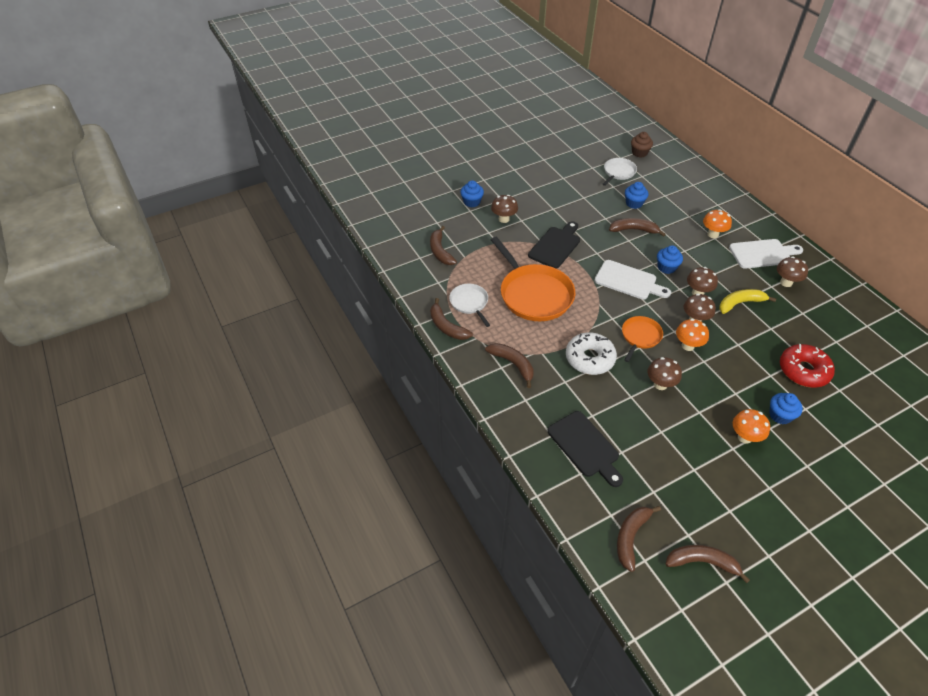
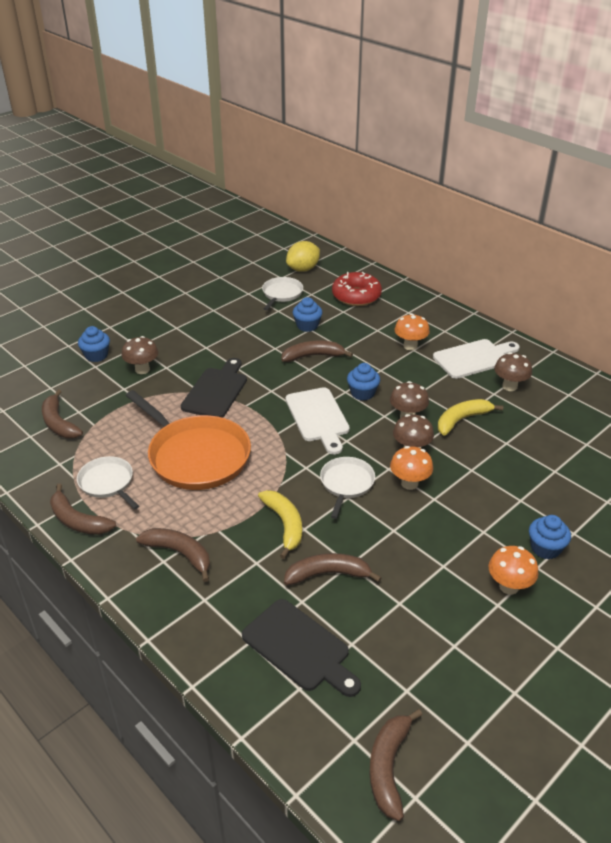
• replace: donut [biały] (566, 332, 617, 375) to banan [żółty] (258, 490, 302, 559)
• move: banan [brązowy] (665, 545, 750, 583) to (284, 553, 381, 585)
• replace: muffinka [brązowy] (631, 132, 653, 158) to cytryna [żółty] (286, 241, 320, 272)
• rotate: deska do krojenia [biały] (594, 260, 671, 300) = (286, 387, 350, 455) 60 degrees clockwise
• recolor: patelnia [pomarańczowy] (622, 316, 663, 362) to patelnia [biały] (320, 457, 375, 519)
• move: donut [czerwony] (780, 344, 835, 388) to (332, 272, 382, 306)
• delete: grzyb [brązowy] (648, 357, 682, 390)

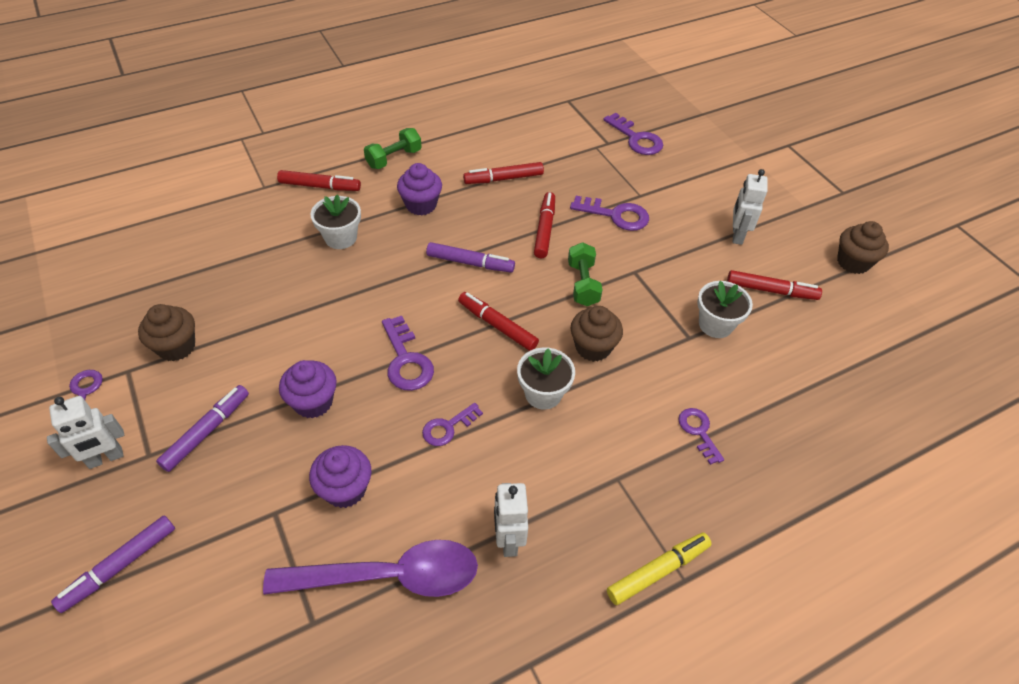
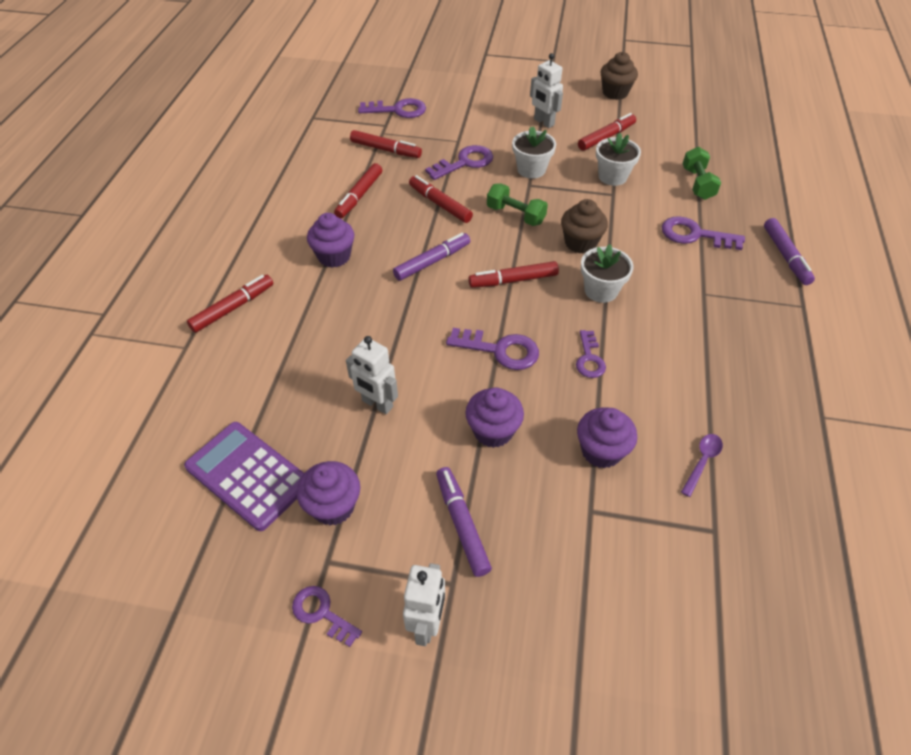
• insert: kalkulator [fioletowy] (184, 422, 304, 531)
• recolor: muffinka [brązowy] (138, 304, 195, 361) to muffinka [fioletowy] (297, 461, 360, 526)
• move: robot [biały] (494, 483, 528, 557) to (346, 336, 398, 414)
• insert: flamaster [czerwony] (350, 130, 422, 158)
• move: doniczka [biały] (310, 194, 361, 249) to (512, 127, 556, 179)
• resize: klucz [fioletowy] (678, 408, 724, 465) = (662, 216, 745, 250) x1.54
• resize: łyżka [fioletowy] (263, 540, 478, 597) = (681, 434, 723, 497) x0.41
• move: hantel [zielony] (364, 128, 422, 169) to (683, 147, 721, 200)
• move: flamaster [fioletowy] (51, 515, 175, 613) to (764, 218, 815, 285)
• delete: flamaster [żółty] (607, 533, 712, 605)

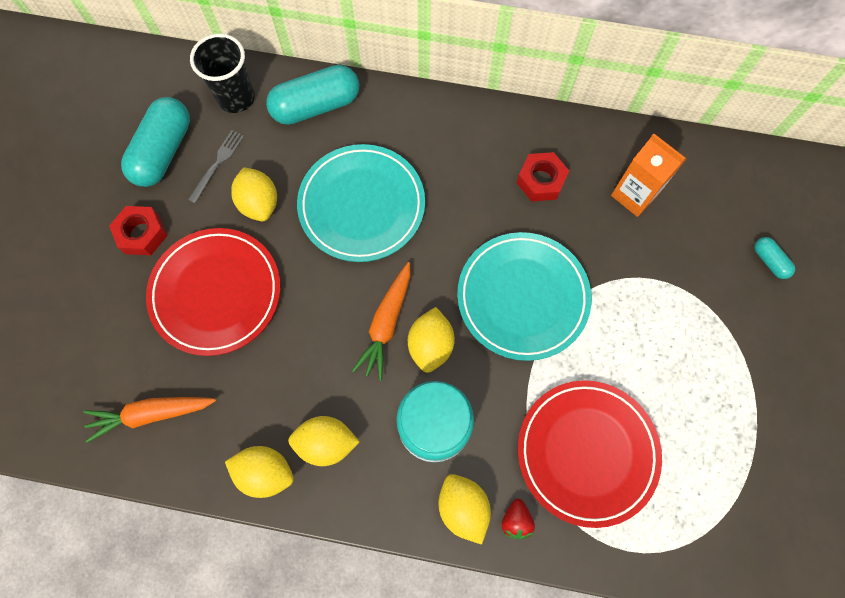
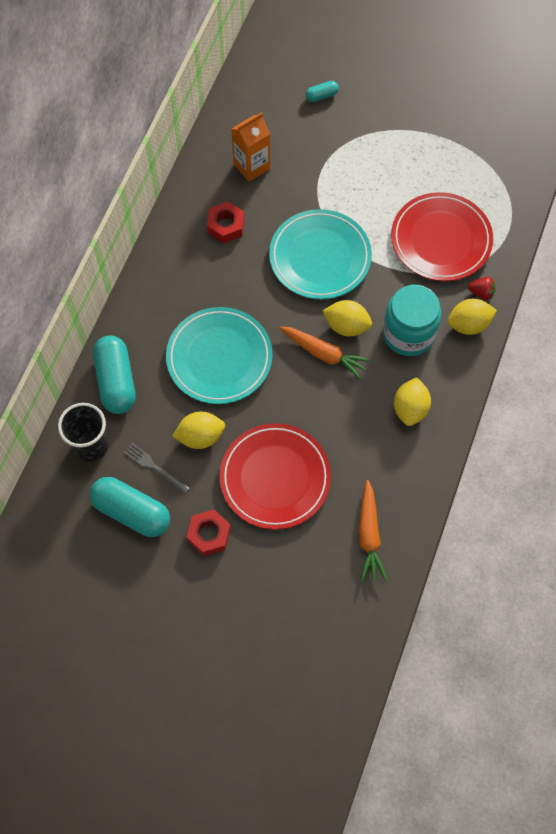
• delete: cytryna [żółty] (225, 446, 294, 498)

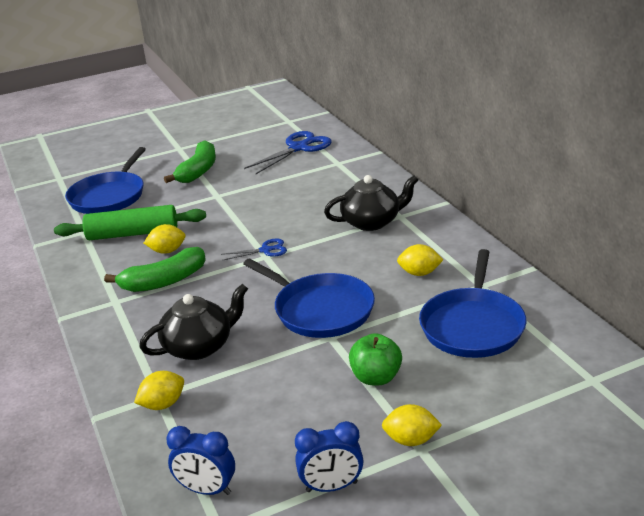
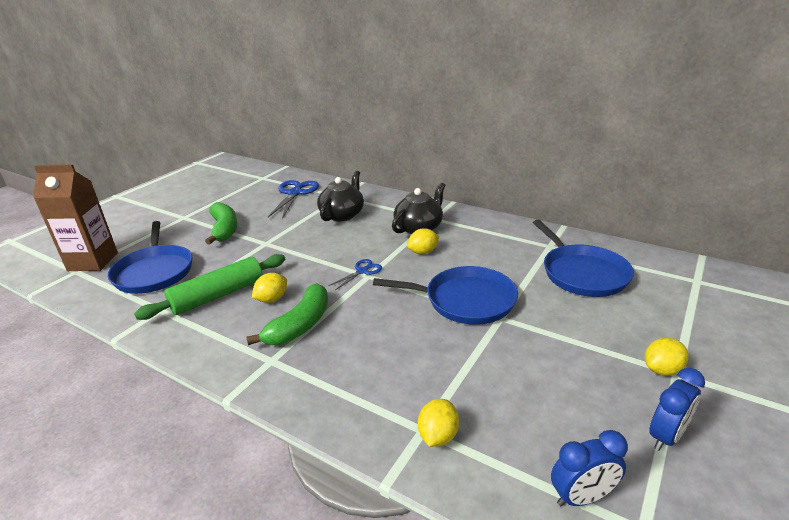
• insert: karton mleka [brązowy] (33, 164, 118, 271)
• move: imbryk [czarny] (139, 284, 248, 360) to (317, 171, 364, 221)
• move: cytryna [żółty] (397, 244, 443, 276) to (407, 229, 439, 254)
• delete: jabłko [zielony] (349, 333, 402, 385)

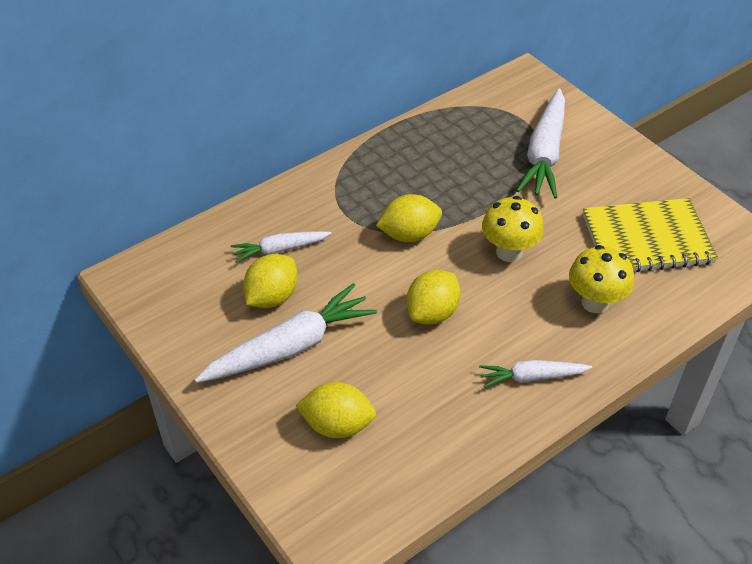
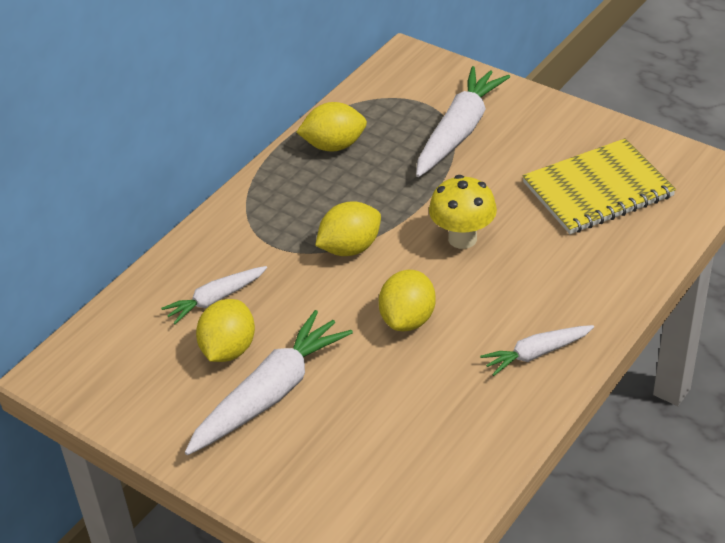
• move: cytryna [żółty] (296, 382, 376, 438) to (296, 102, 367, 152)
• rotate: marchewka [biały] (516, 88, 565, 198) = (416, 66, 510, 177) 150 degrees counterclockwise
• delete: grzyb [żółty] (569, 245, 634, 313)

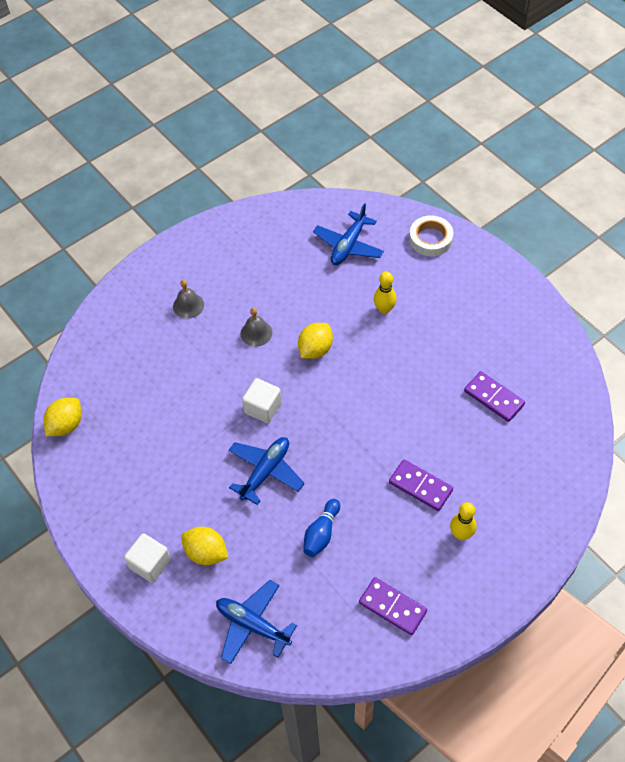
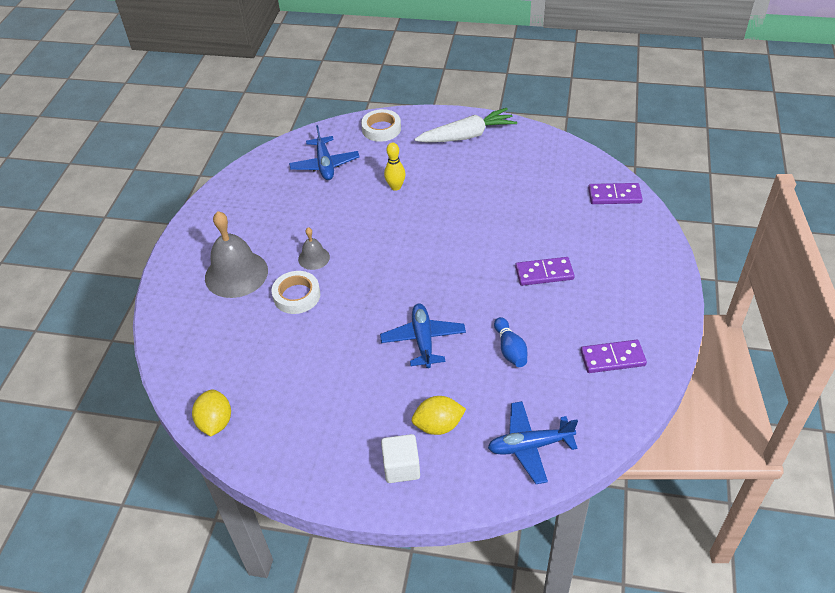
• resize: dzwonek [szary] (173, 280, 204, 319) = (205, 211, 268, 298) x1.97
• insert: taśma klejąca [biały] (272, 271, 320, 314)
• insert: marchewka [biały] (415, 108, 517, 142)
• move: kostka domina [fioletowy] (464, 371, 525, 422) to (588, 183, 643, 204)
• delete: sześcian [biały] (242, 378, 282, 423)
• delete: cytryna [żółty] (298, 323, 333, 359)
• delete: kręgiel [żółty] (450, 502, 477, 540)

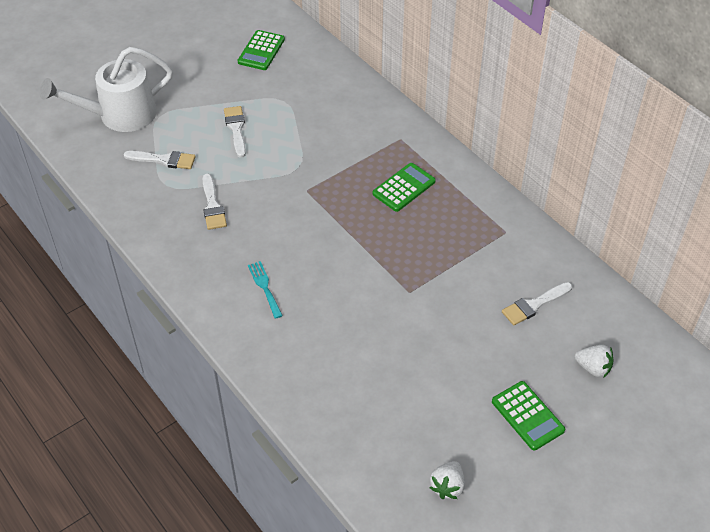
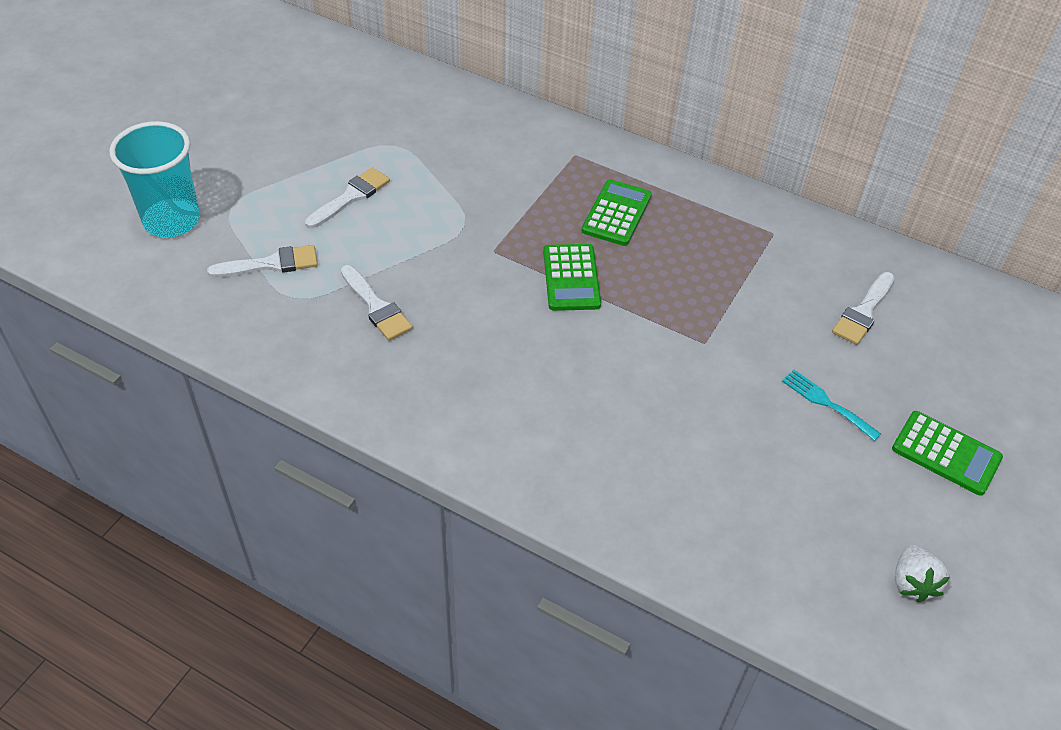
• replace: konewka [biały] (40, 47, 173, 132) to szklanka [turkusowy] (109, 121, 200, 237)
• rotate: pędzel [biały] (224, 106, 246, 158) = (305, 167, 390, 228) 75 degrees clockwise
• move: kalkulator [zielony] (237, 30, 285, 70) to (543, 244, 601, 311)
• move: widelec [turkusowy] (248, 261, 283, 319) to (782, 370, 881, 441)
• delete: truskawka [biały] (575, 345, 614, 377)

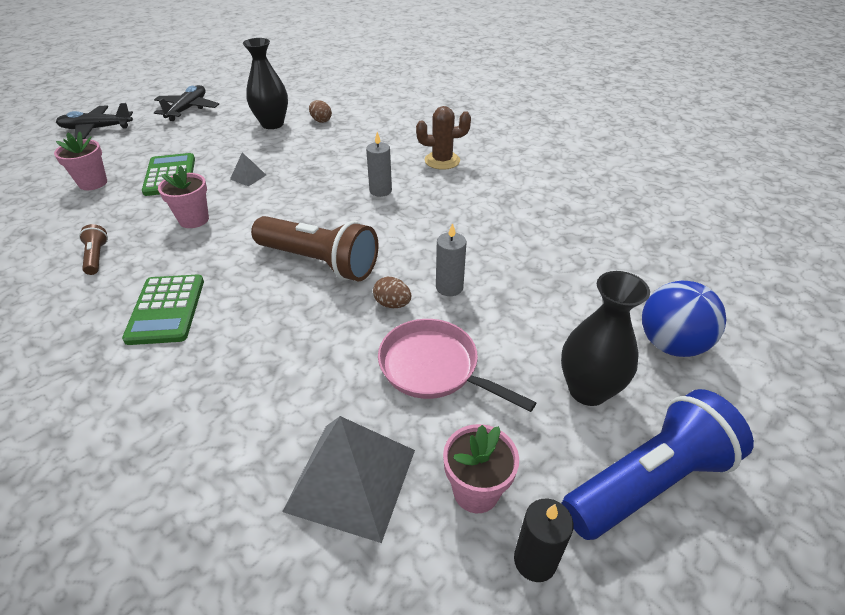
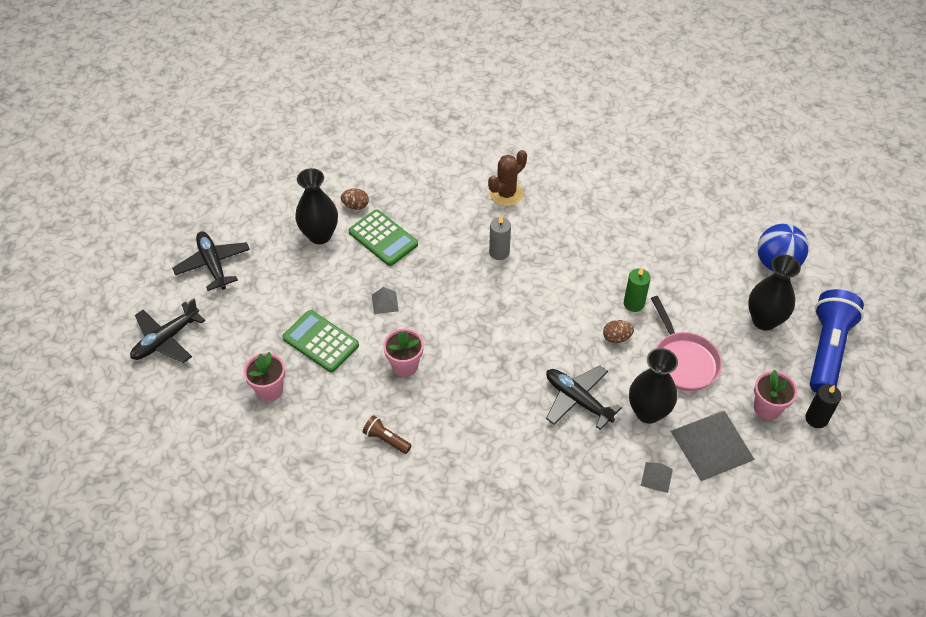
• move: kalkulator [zielony] (122, 275, 204, 345) to (349, 210, 418, 266)
• insert: samolot [czarny] (546, 366, 622, 430)
• recolor: świeca [szary] (436, 223, 467, 296) to świeca [zielony] (624, 268, 651, 312)
• insert: wazon [czarny] (629, 348, 678, 424)
• insert: piramida [szary] (641, 462, 673, 493)
• rotate: patelnia [różowy] (378, 319, 536, 412) = (651, 296, 722, 391) 105 degrees counterclockwise
• delete: latarka [brązowy] (251, 216, 378, 282)

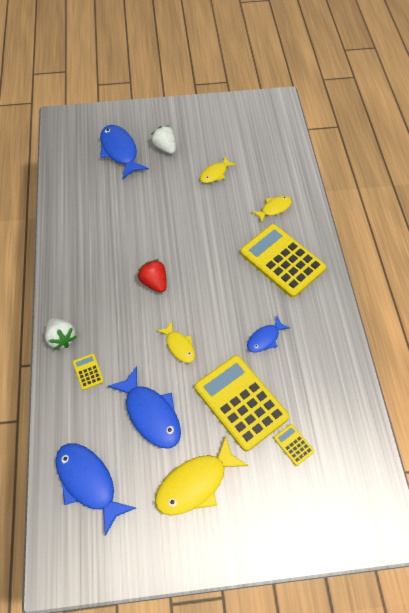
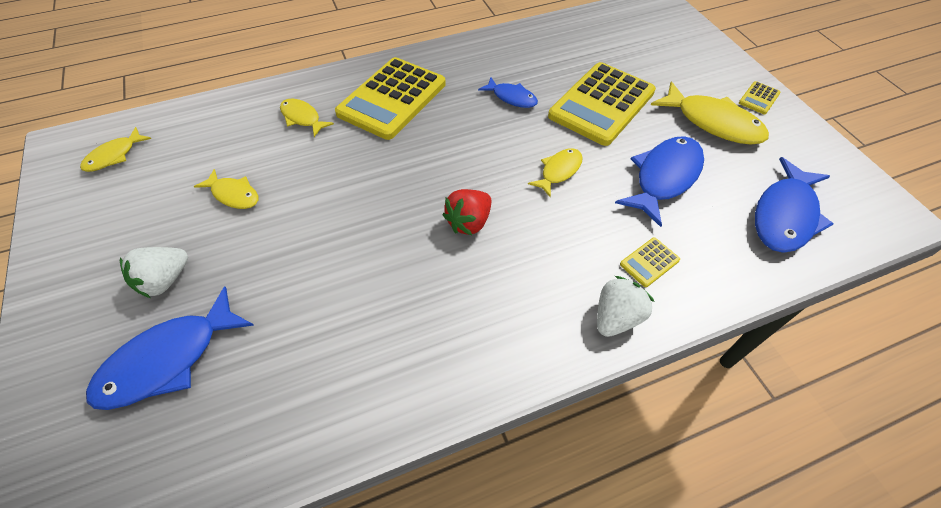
• insert: ryba [żółty] (80, 127, 151, 172)
• move: kalkulator [żółty] (274, 424, 314, 466) to (739, 81, 781, 114)

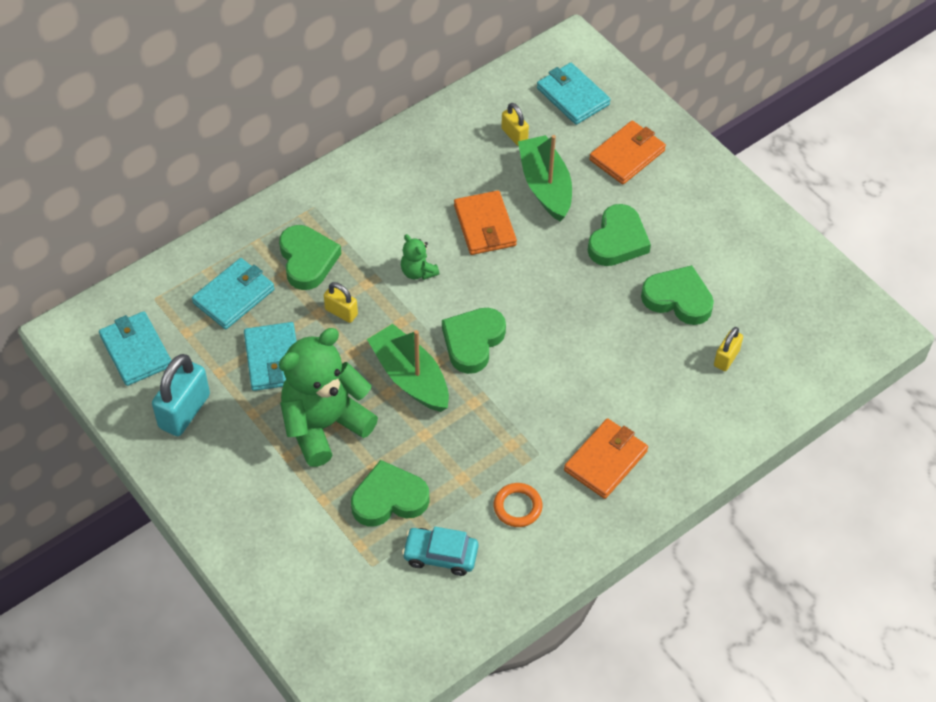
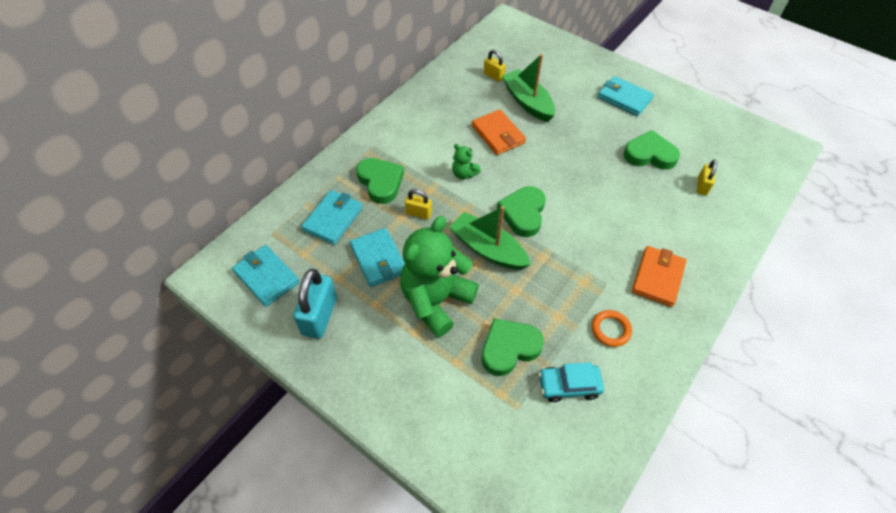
• move: portfel [turkusowy] (537, 63, 611, 125) to (598, 76, 654, 116)
• delete: serce [zielony] (588, 204, 651, 266)
• delete: portfel [pomarańczowy] (589, 121, 666, 184)

